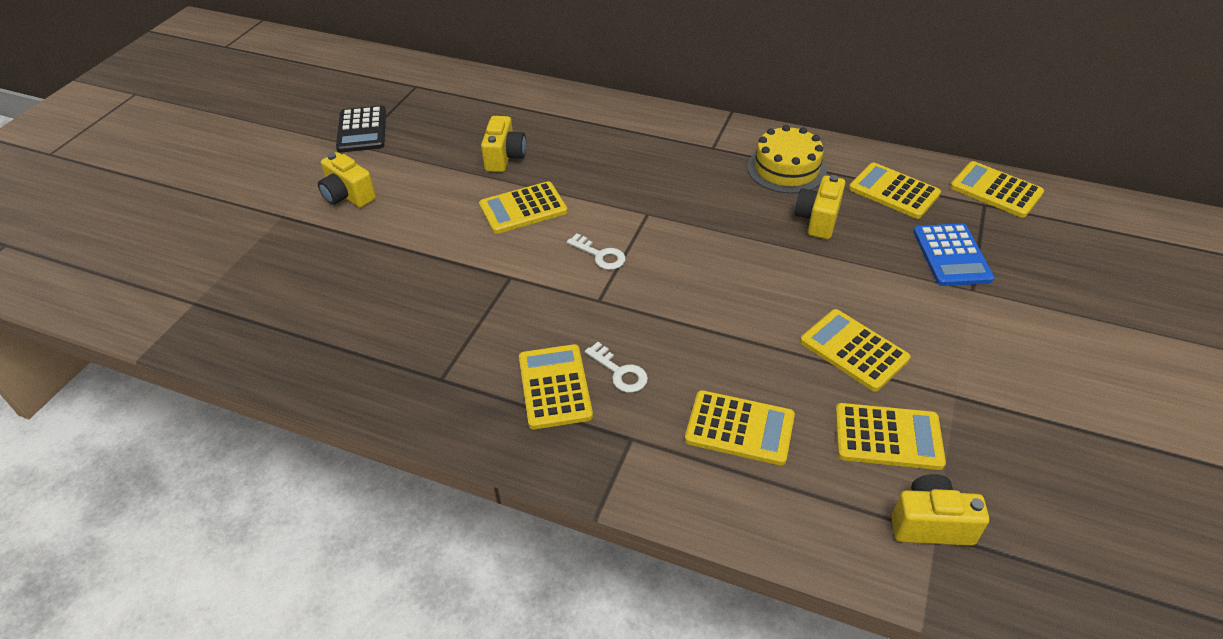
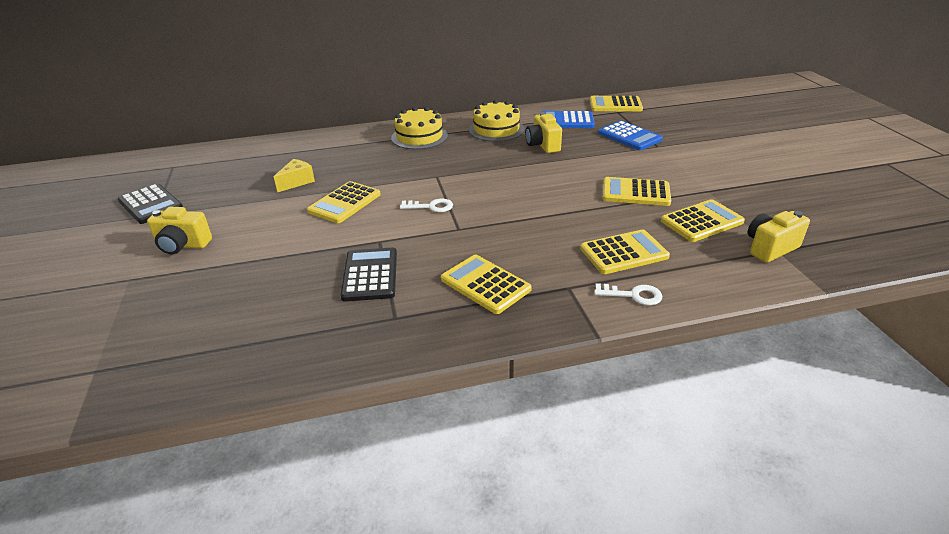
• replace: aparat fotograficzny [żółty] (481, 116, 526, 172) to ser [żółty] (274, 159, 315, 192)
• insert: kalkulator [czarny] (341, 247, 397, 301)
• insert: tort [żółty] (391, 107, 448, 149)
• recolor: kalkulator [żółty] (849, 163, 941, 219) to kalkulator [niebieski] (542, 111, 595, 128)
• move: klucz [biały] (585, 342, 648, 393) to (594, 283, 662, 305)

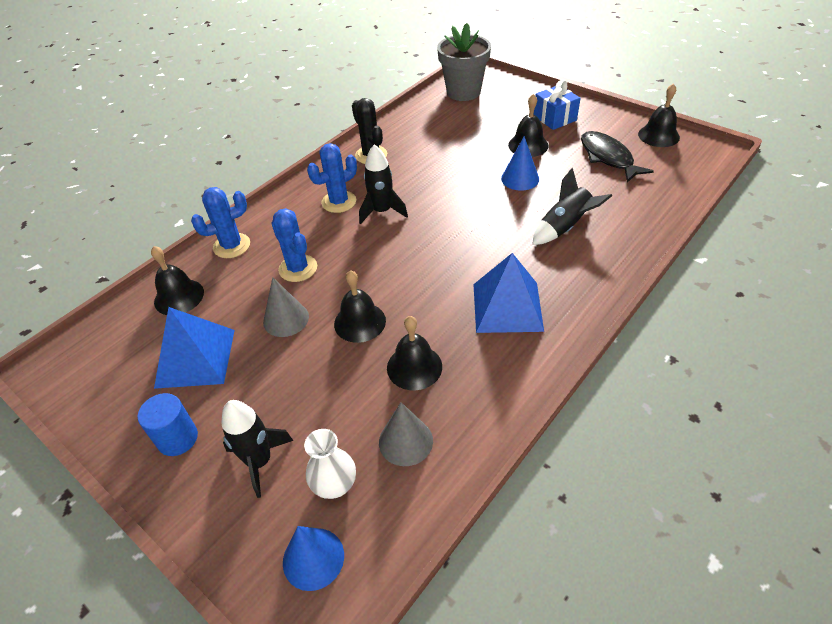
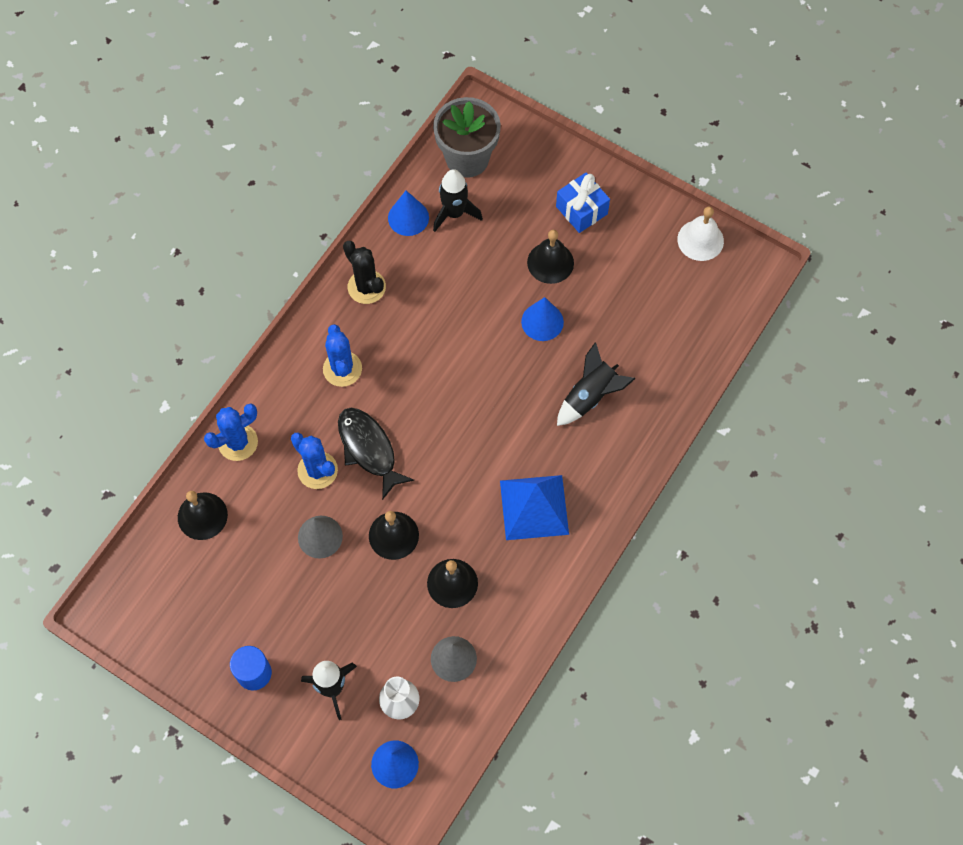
• rotate: kaktus [niebieski] (307, 143, 357, 213) = (323, 324, 362, 387) 60 degrees counterclockwise
• move: ryba [czarny] (581, 131, 654, 183) to (338, 408, 415, 500)
• insert: stożek [niebieski] (388, 190, 429, 236)
• move: rakieta [czarny] (359, 144, 408, 224) to (433, 169, 483, 232)
• recolor: dzwonek [czarny] (638, 83, 680, 147) to dzwonek [biały] (677, 206, 724, 261)
• delete: piramida [niebieski] (154, 307, 235, 389)

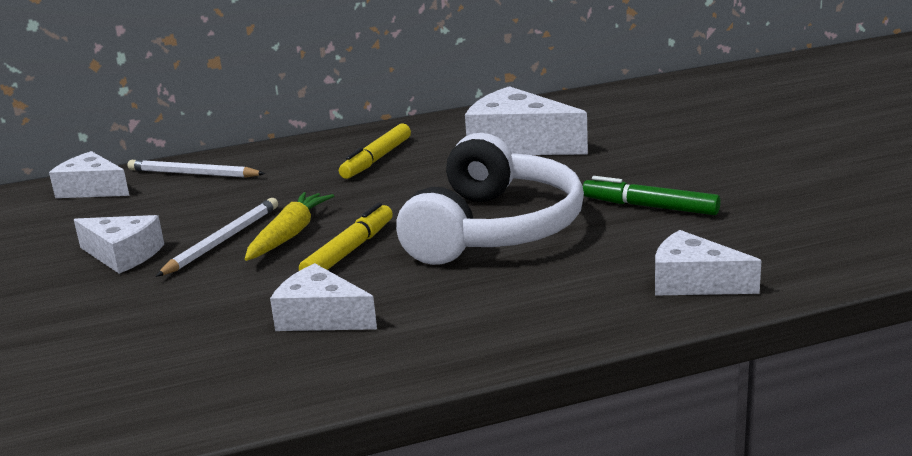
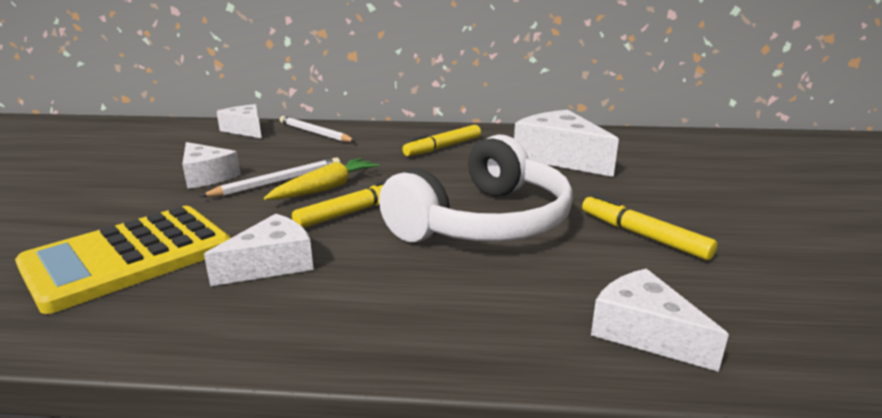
• insert: kalkulator [żółty] (15, 206, 231, 314)
• rotate: ser [biały] (270, 263, 377, 331) = (204, 214, 314, 286) 90 degrees clockwise
• recolor: flamaster [zielony] (583, 176, 721, 215) to flamaster [żółty] (582, 194, 718, 260)

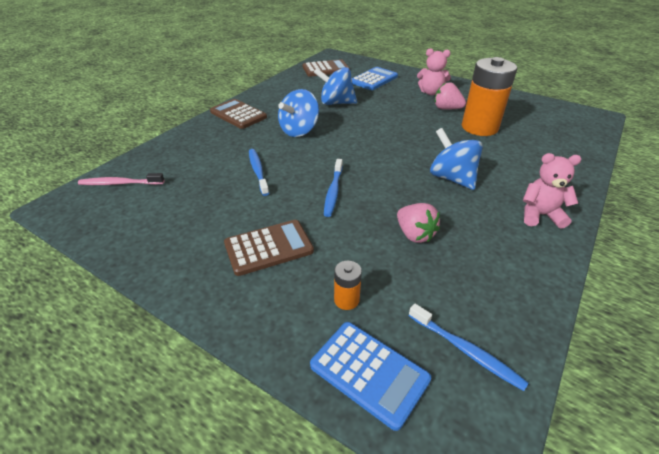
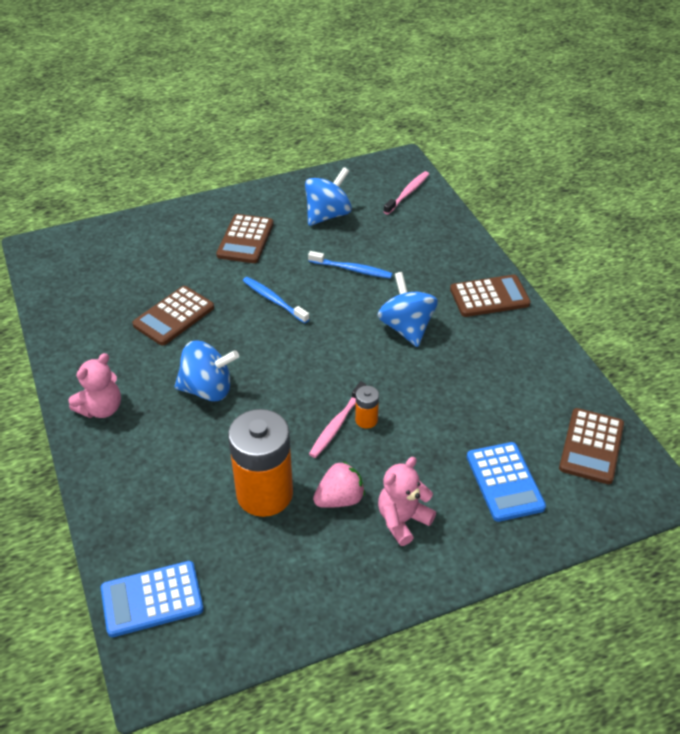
• move: kalkulator [niebieski] (310, 322, 431, 431) to (101, 561, 204, 637)
• replace: truskawka [różowy] (397, 203, 440, 243) to kalkulator [brązowy] (132, 286, 214, 346)
• move: bączek [niebieski] (314, 67, 357, 105) to (305, 167, 352, 226)
• insert: szczoteczka do zębów [różowy] (309, 381, 366, 458)
• move: bateria [pomarańczowy] (334, 261, 362, 310) to (355, 386, 379, 429)
• delete: szczoteczka do zębów [niebieski] (409, 303, 528, 391)

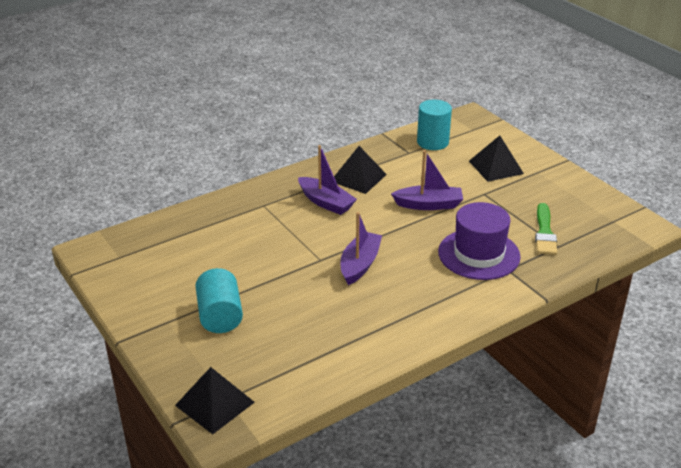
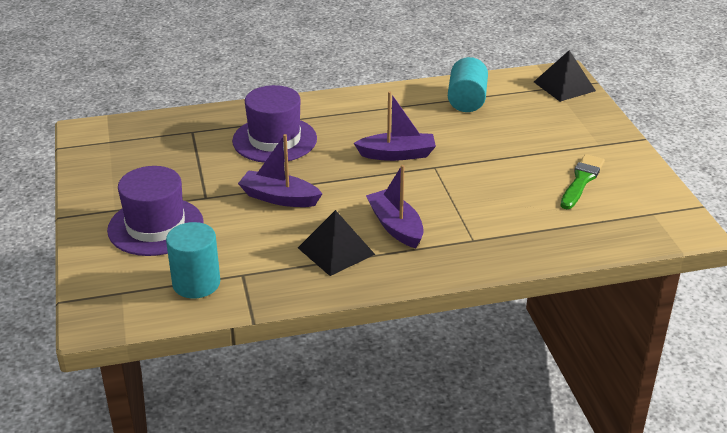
• replace: piramida [czarny] (469, 136, 524, 182) to kapelusz [fioletowy] (107, 166, 204, 256)
• rotate: łódka [fioletowy] (341, 212, 382, 285) = (354, 91, 436, 161) 135 degrees counterclockwise
• move: walec [turkusowy] (196, 268, 243, 333) to (448, 57, 488, 112)
• move: pędzel [zielony] (535, 203, 557, 255) to (560, 154, 605, 209)

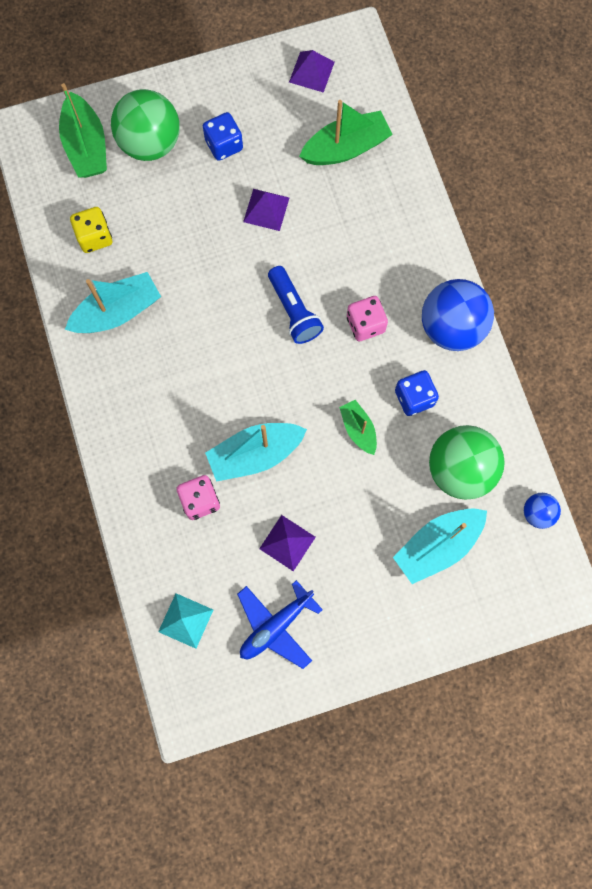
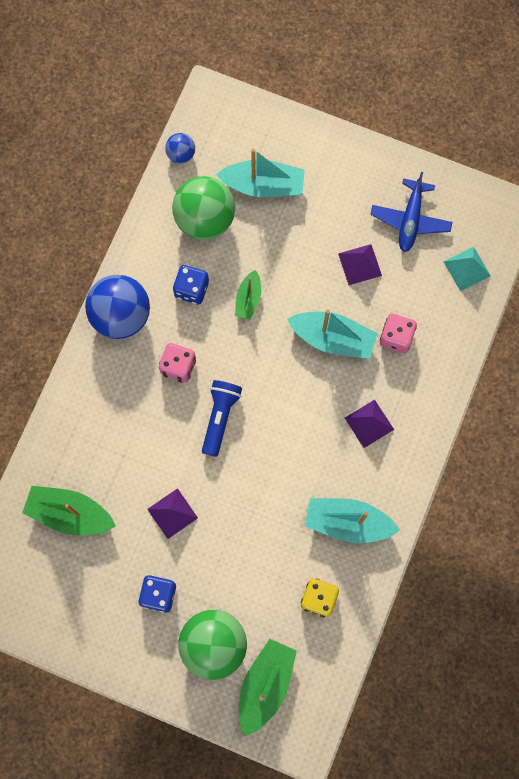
• move: piramida [fioletowy] (289, 50, 335, 93) to (345, 400, 394, 448)
• rotate: samolot [niebieski] (237, 580, 323, 669) = (370, 172, 453, 252) 105 degrees clockwise

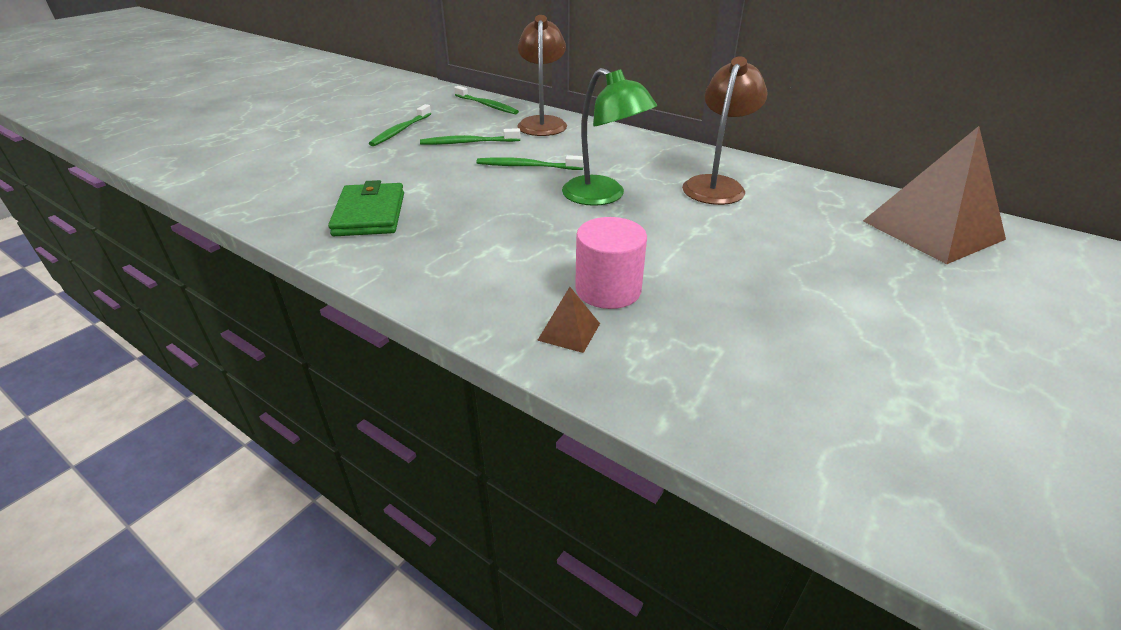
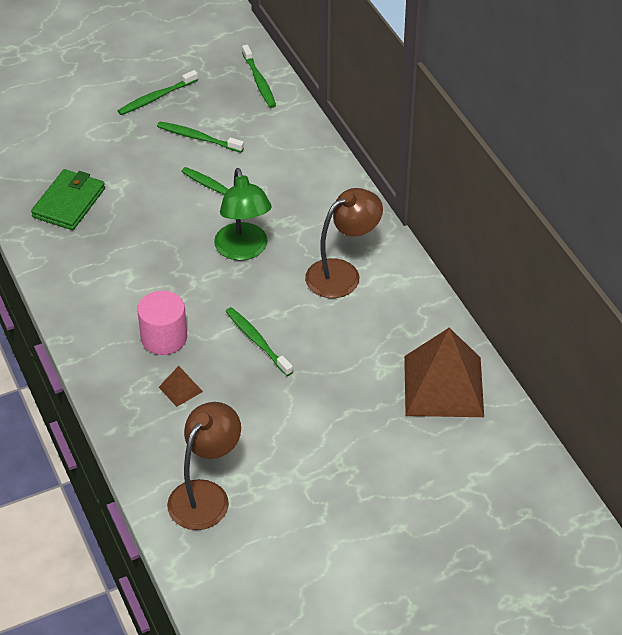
• move: piramida [brązowy] (537, 287, 600, 353) to (159, 366, 203, 407)
• move: lampka [brązowy] (517, 15, 567, 136) to (167, 402, 241, 530)
• insert: szczoteczka do zębów [zielony] (226, 307, 293, 376)

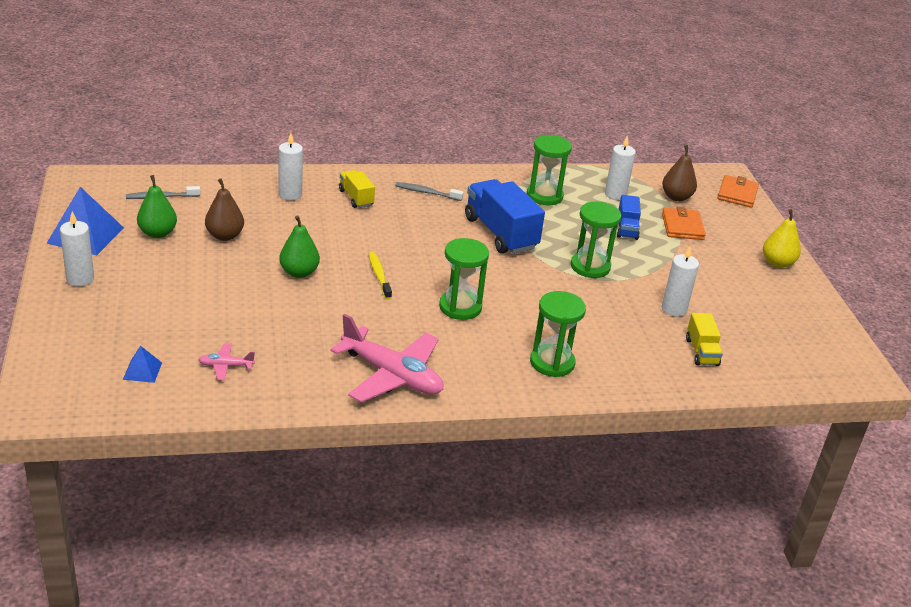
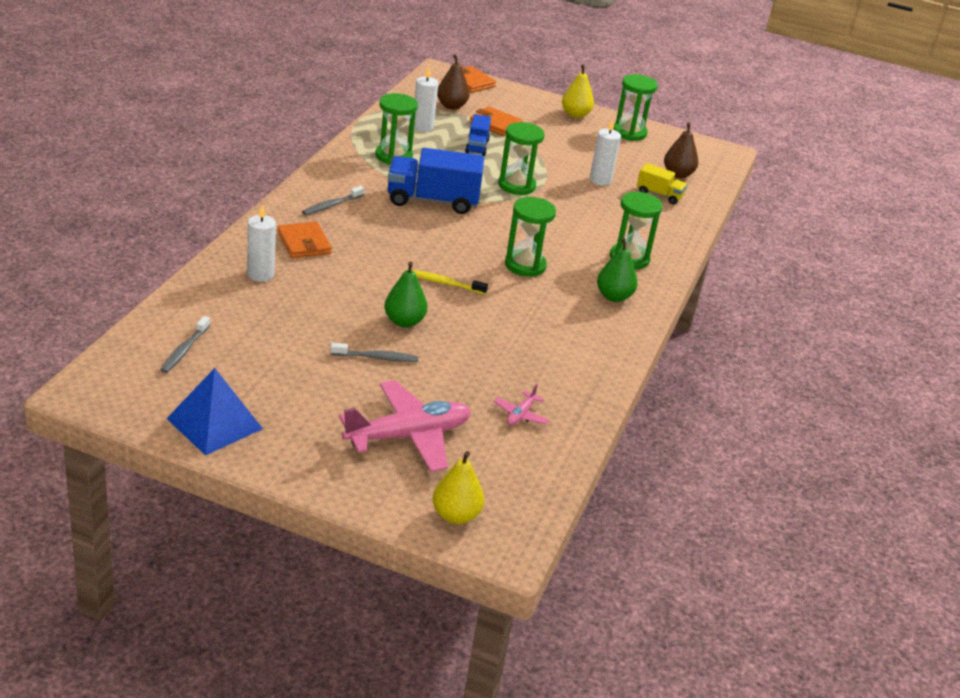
• replace: ciężarówka [żółty] (339, 170, 375, 208) to portfel [pomarańczowy] (277, 221, 332, 258)
• insert: szczoteczka do zębów [szary] (330, 342, 419, 362)
• move: samolot [różowy] (330, 314, 444, 402) to (339, 380, 471, 472)
• insert: gruszka [żółty] (433, 451, 484, 524)
• rotate: ciężarówka [niebieski] (617, 195, 641, 240) = (465, 114, 491, 156) 60 degrees clockwise
• move: gruszka [zielony] (137, 175, 177, 238) to (597, 238, 638, 302)
• insert: klepsydra [zielony] (613, 74, 658, 141)
• move: gruszka [brązowy] (205, 178, 244, 241) to (664, 122, 698, 178)
• delete: świeca [biały] (60, 211, 94, 287)
• delete: piramida [niebieski] (123, 346, 162, 383)

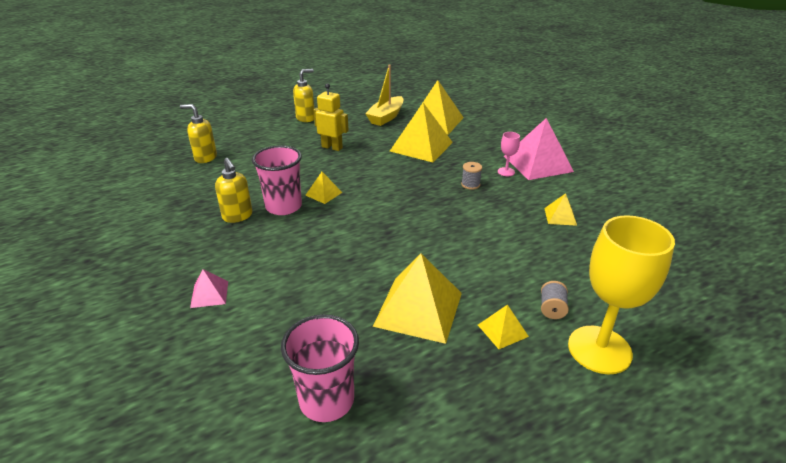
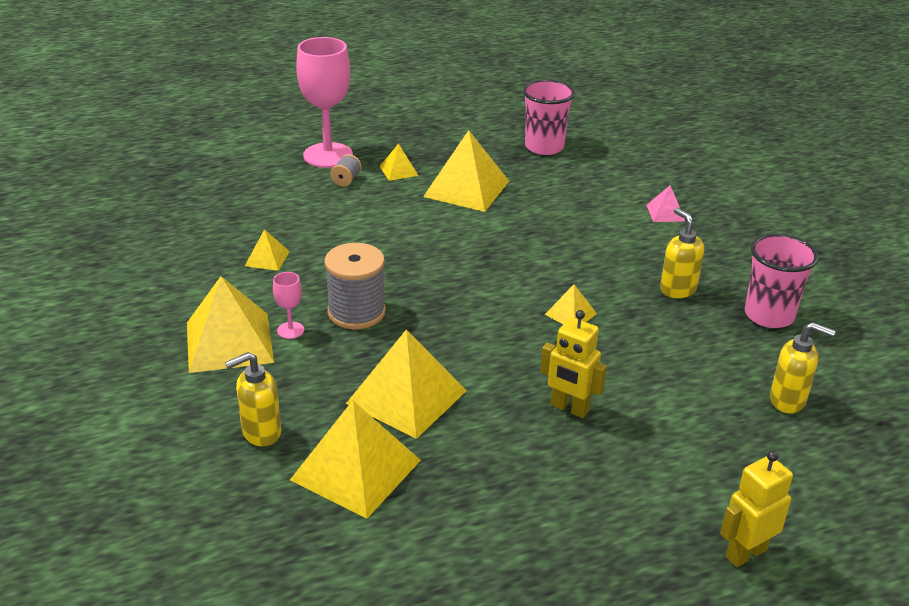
• recolor: piramida [różowy] (504, 118, 574, 180) to piramida [żółty] (187, 276, 274, 373)
• move: dozownik mydła [żółty] (293, 69, 314, 122) to (225, 352, 281, 446)
• recolor: kielich [żółty] (568, 215, 675, 374) to kielich [różowy] (296, 37, 353, 168)
• resize: szpulka [szary] (461, 162, 482, 190) = (325, 243, 386, 329) x2.09
• insert: robot [żółty] (720, 451, 793, 567)
• move: szklanka [różowy] (252, 145, 302, 215) to (745, 234, 819, 328)
• delete: łódka [żółty] (365, 65, 403, 126)

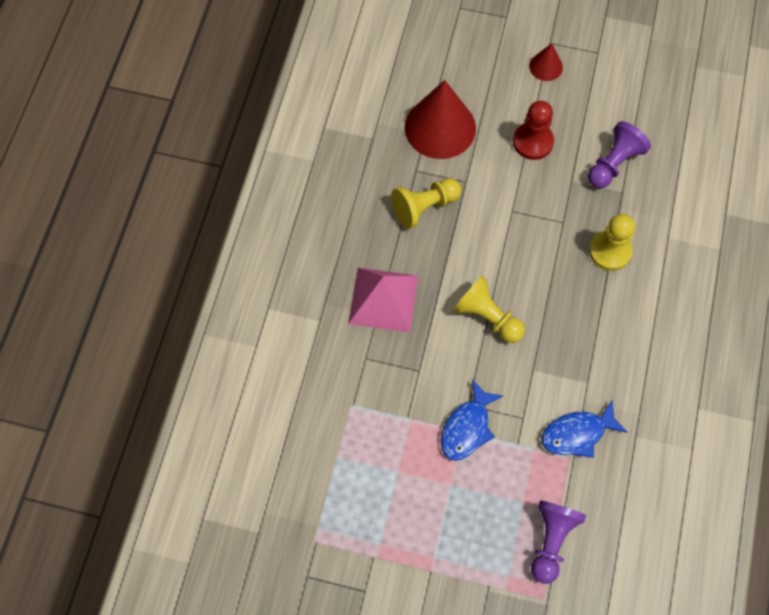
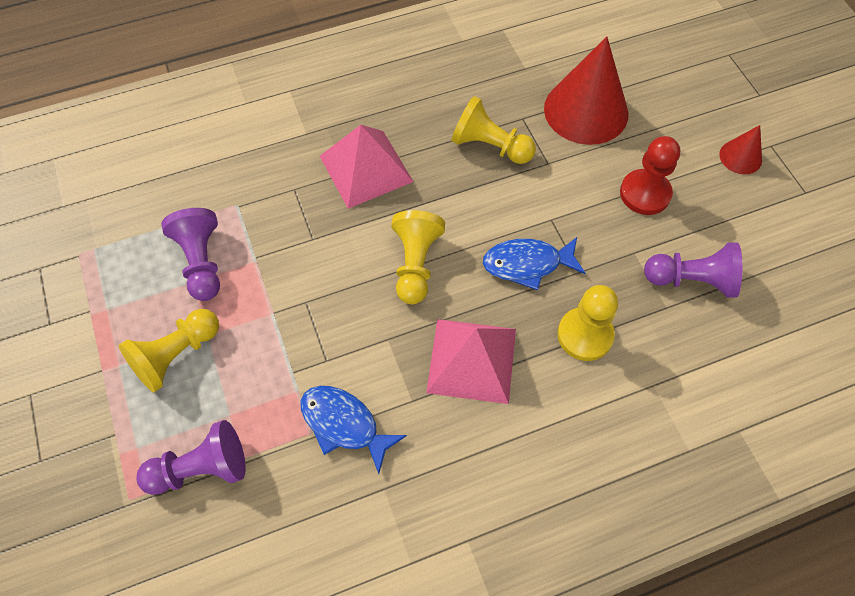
• insert: pionek [żółty] (119, 309, 219, 392)
• insert: pionek [fioletowy] (161, 208, 220, 301)
• insert: piramida [różowy] (426, 319, 516, 404)
• move: ryba [niebieski] (441, 380, 504, 461) to (483, 237, 585, 290)

